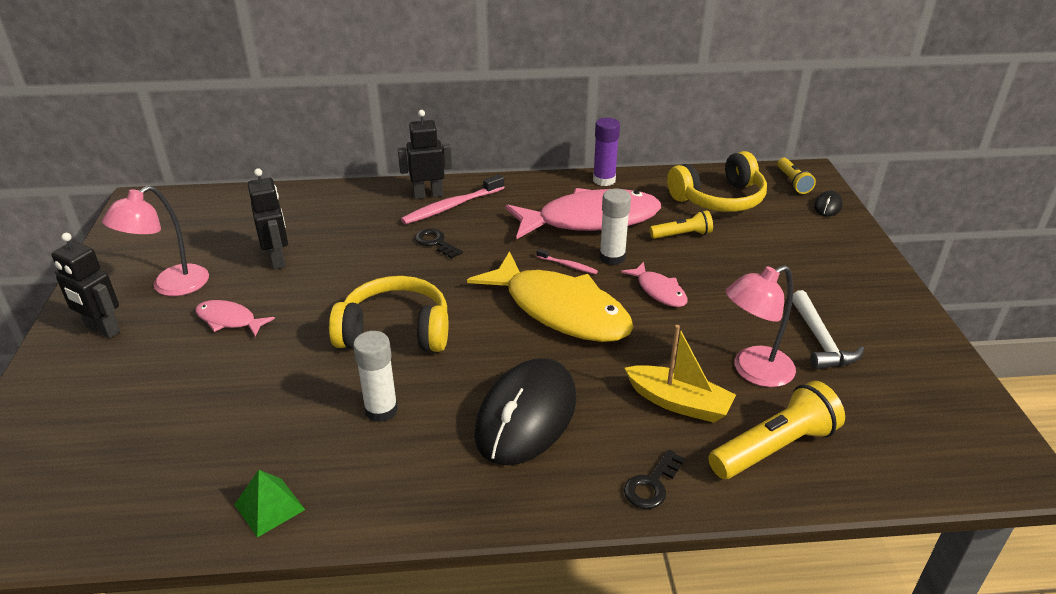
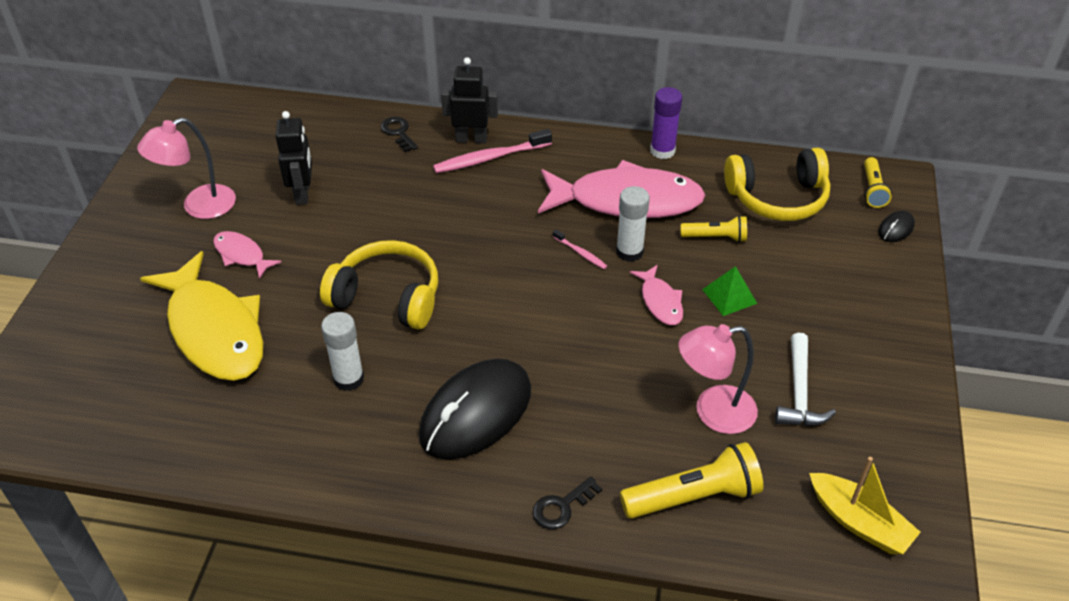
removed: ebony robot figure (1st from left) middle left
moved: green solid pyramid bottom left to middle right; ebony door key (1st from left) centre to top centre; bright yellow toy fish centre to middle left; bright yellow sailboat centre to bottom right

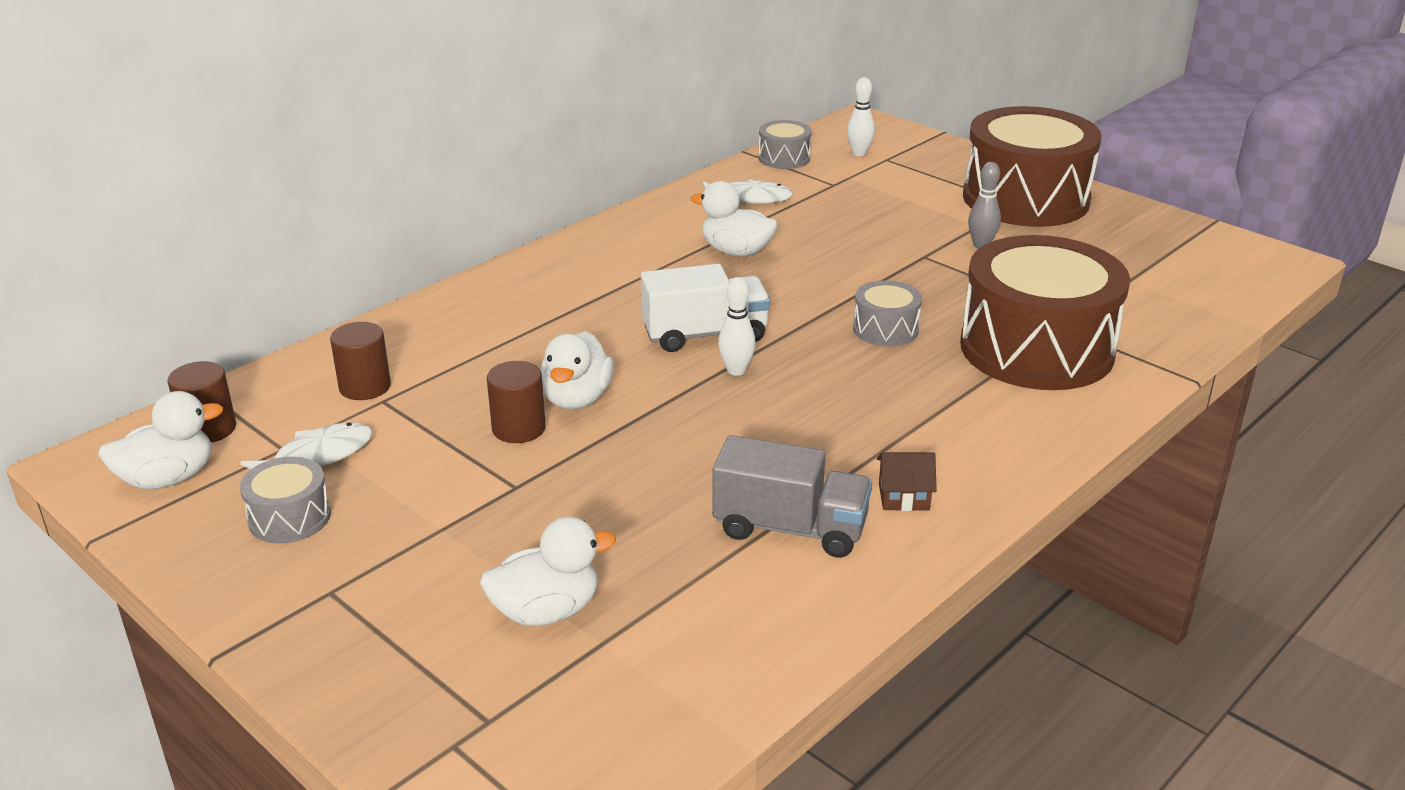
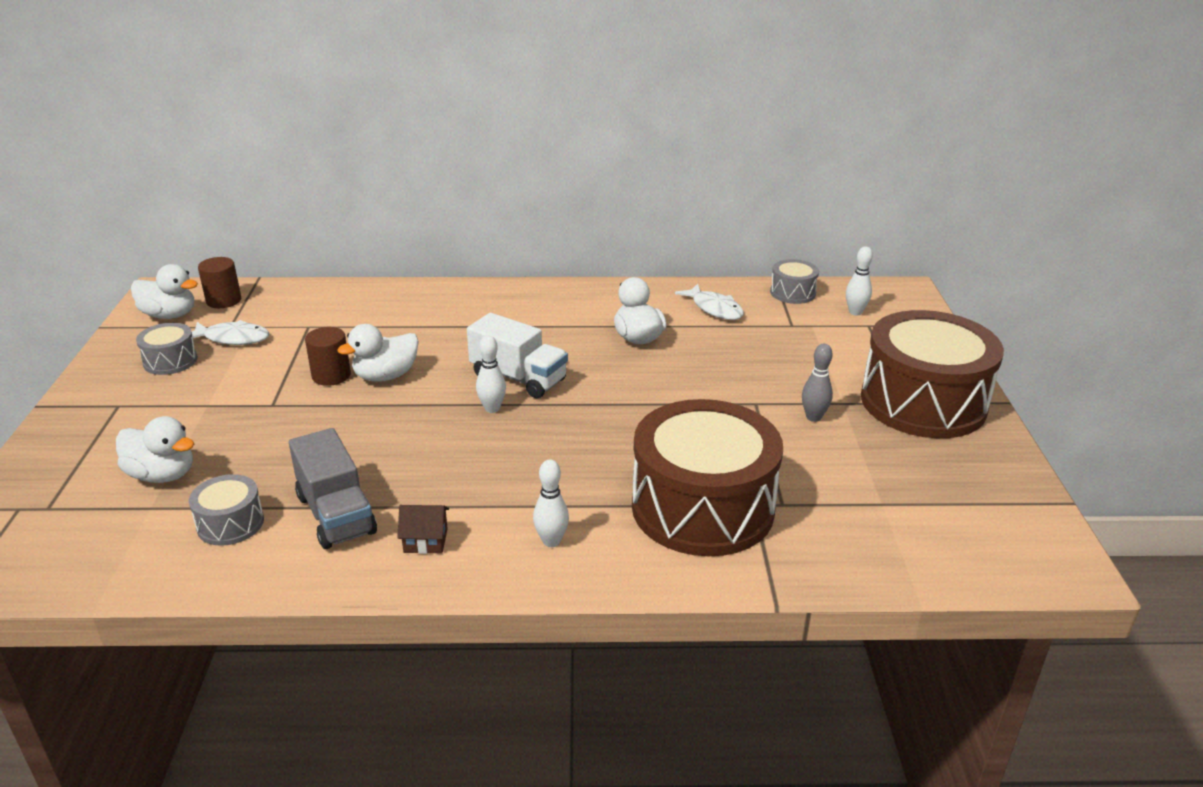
removed: russet cylinder (2nd from left) middle left
added: snow-white bowling pin (2nd from left) centre
moved: gray drum (3rd from left in the first image) centre to gray drum (2nd from left) middle left
turned: russet house centre = bottom centre 45 degrees counterclockwise

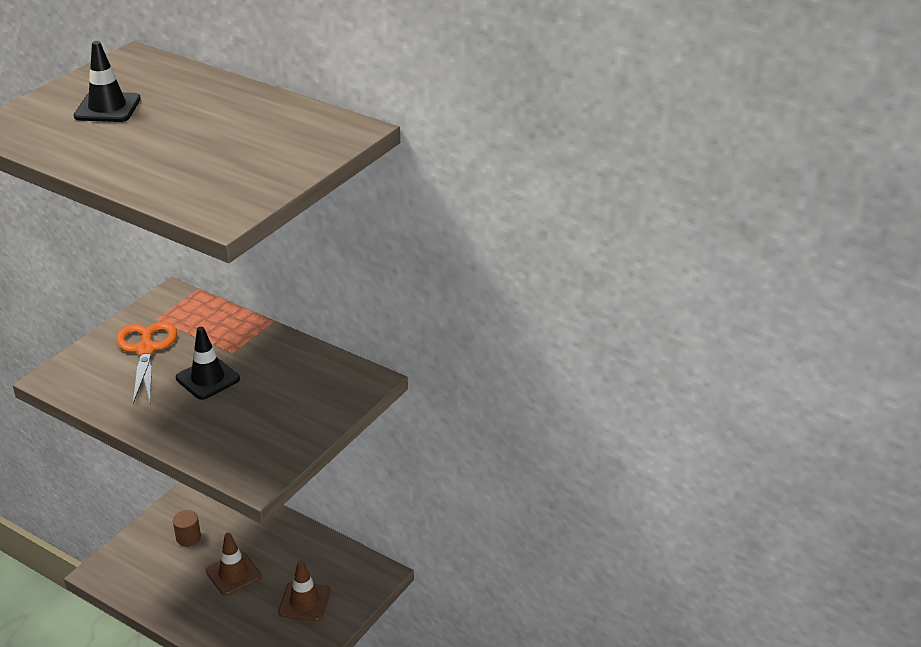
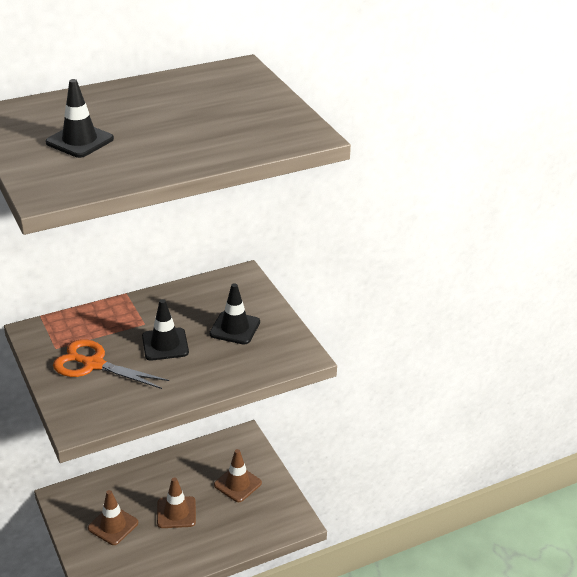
added: ebony traffic cone (3rd from left) centre
replaced: russet cylinder bottom left to russet traffic cone (1st from left) bottom left

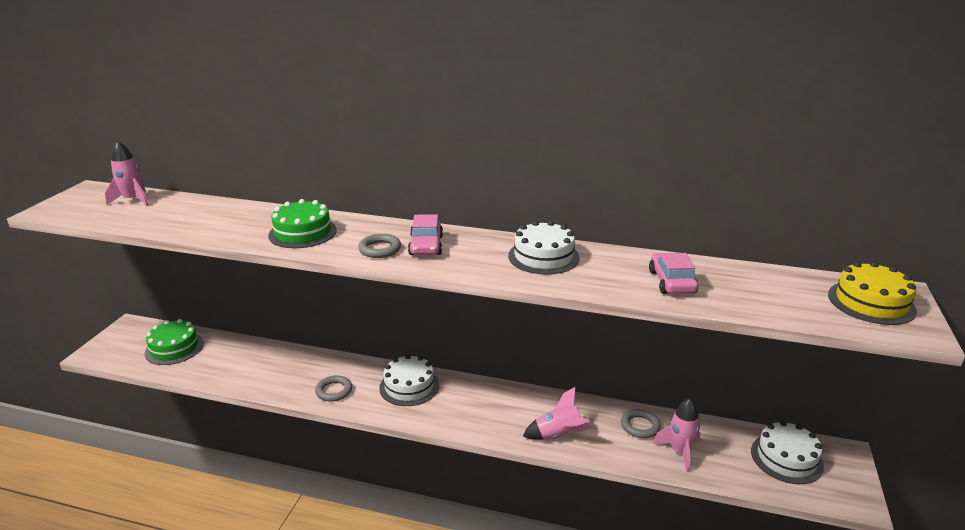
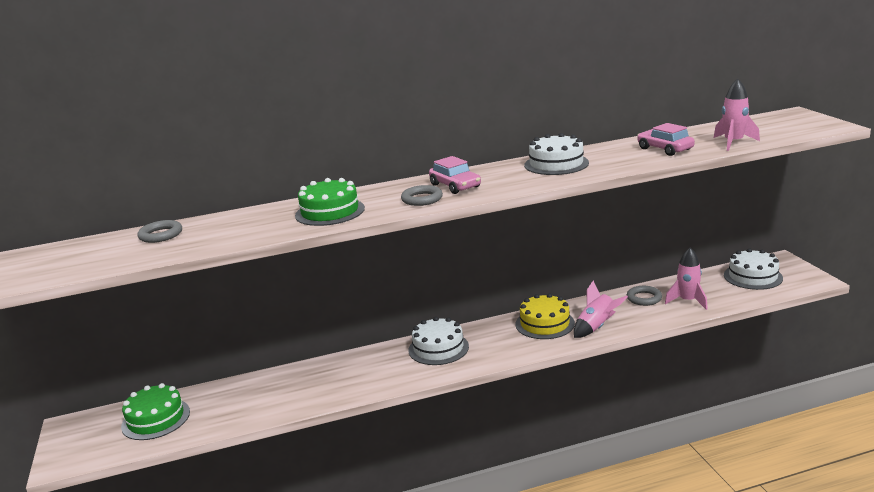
moved: rose-pink spaceship (1st from left in the first image) top left to rose-pink spaceship (3rd from left) top right; gray torus (1st from left) bottom centre to middle left; bright yellow gateau middle right to centre

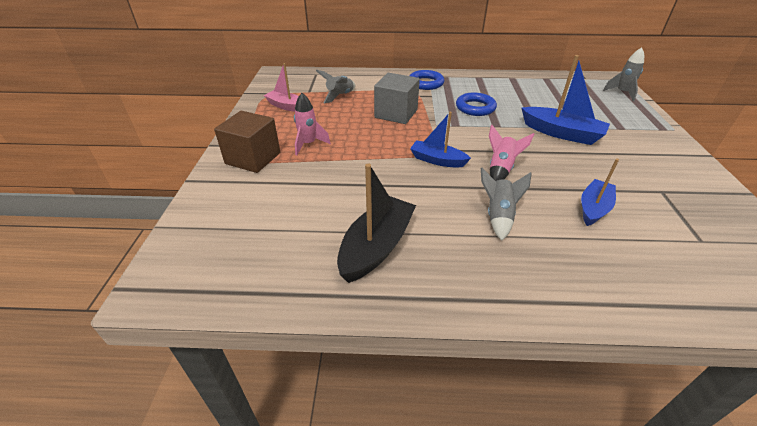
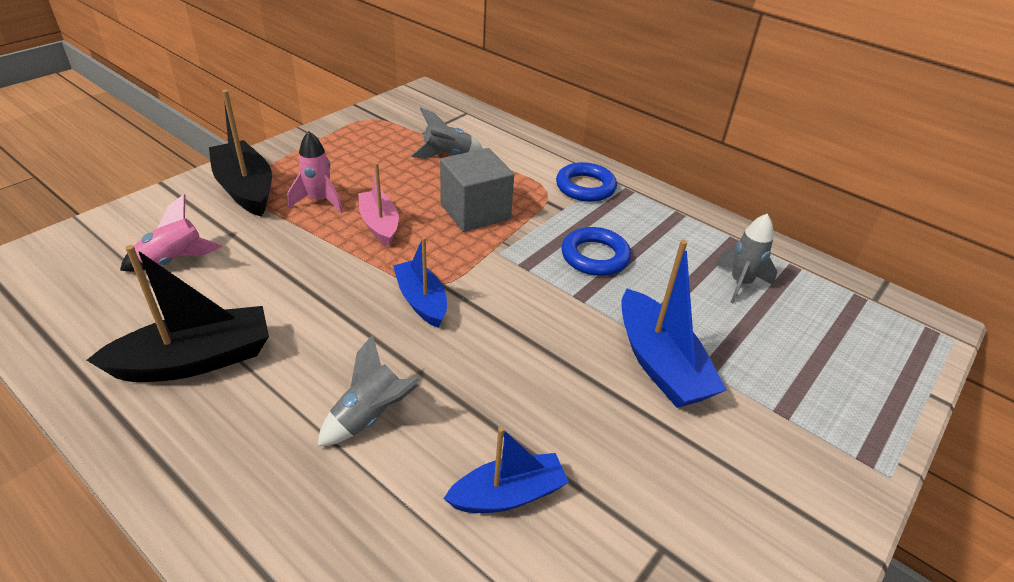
moved: rose-pink sailboat top centre to centre; rose-pink spaceship (2nd from left in the first image) middle right to rose-pink spaceship (1st from left) middle left; gray spaceship (3rd from left) top right to middle right
replaced: russet solid cube middle left to ebony sailboat (2nd from left) top left

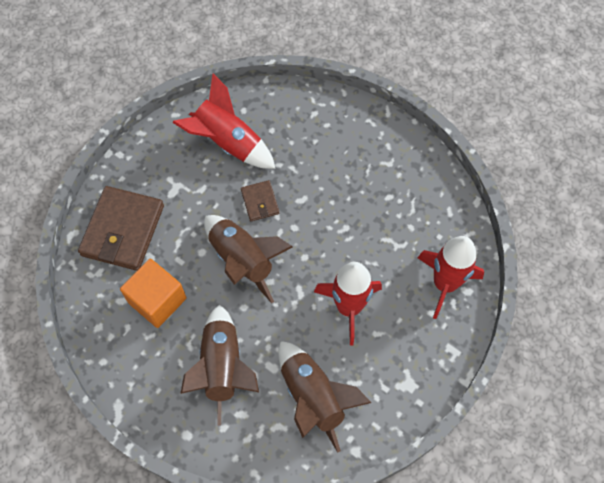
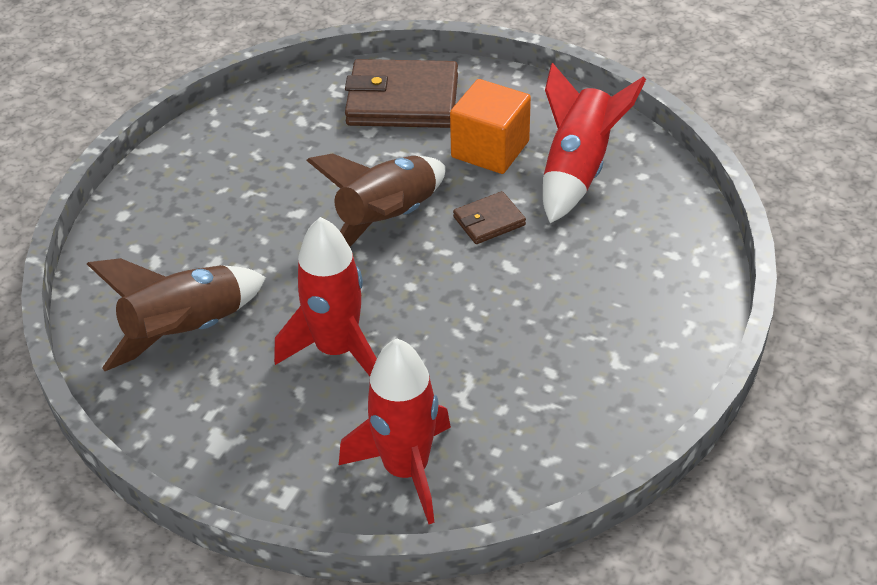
removed: russet spaceship (1st from left) bottom centre
moved: bright orange solid cube middle left to top centre

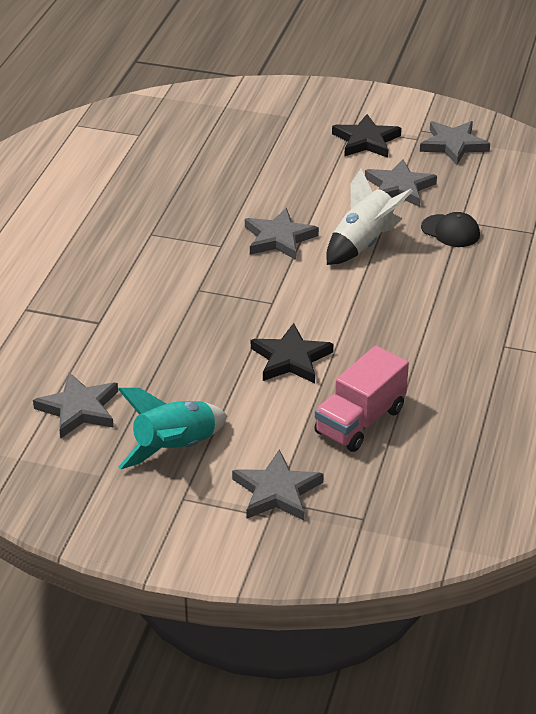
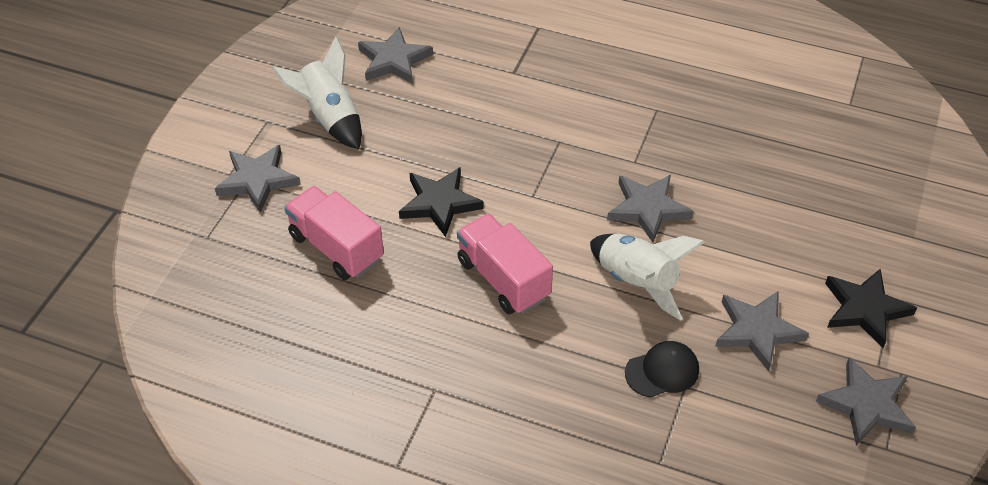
added: rose-pink truck (2nd from left) centre
recoloured: aqua spaceship middle left to snow-white spaceship (1st from left) top left
turned: ebony cap top right = bottom right 150 degrees counterclockwise

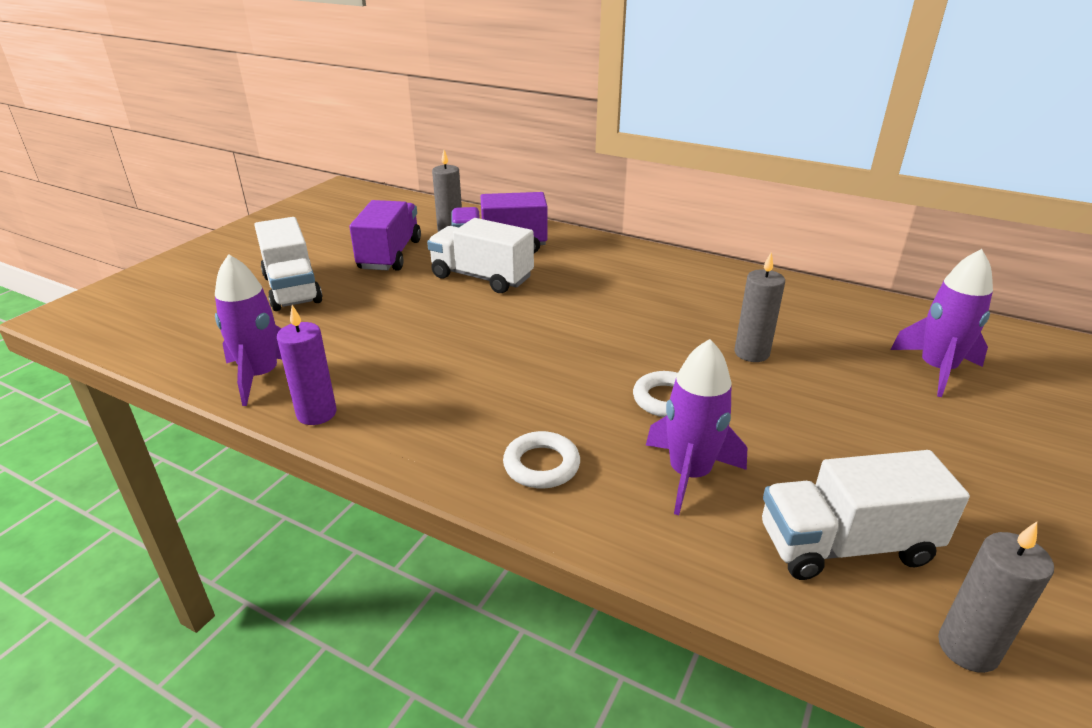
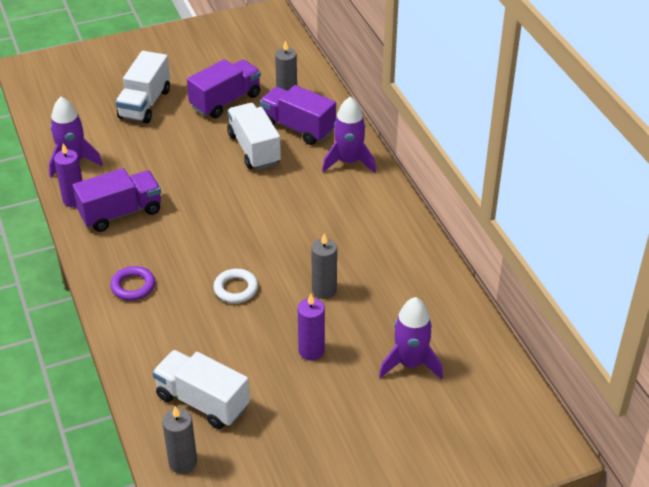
added: purple truck (1st from left) middle left; purple wax candle (2nd from left) bottom centre
moved: purple spaceship (2nd from left) centre to top centre
recoloured: snow-white torus (1st from left) centre to purple torus middle left

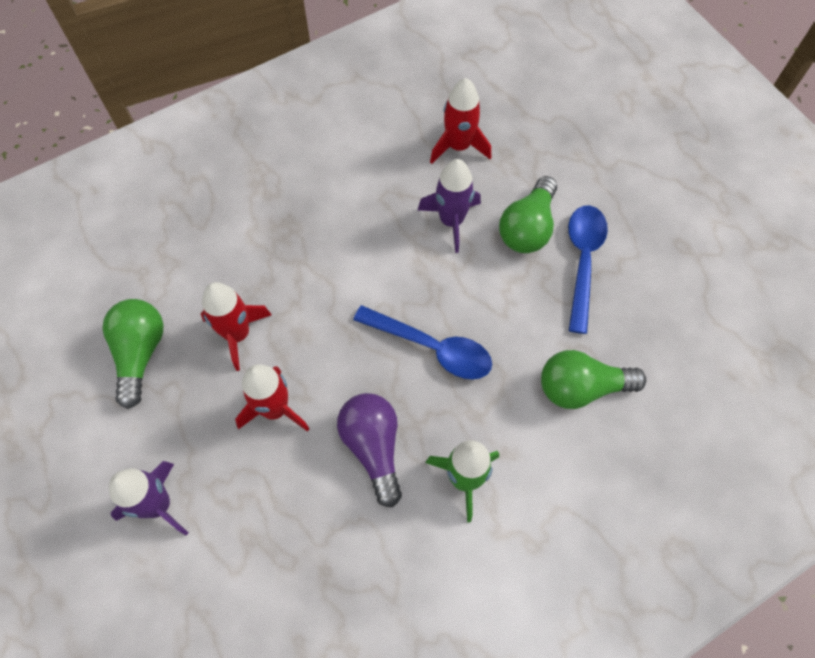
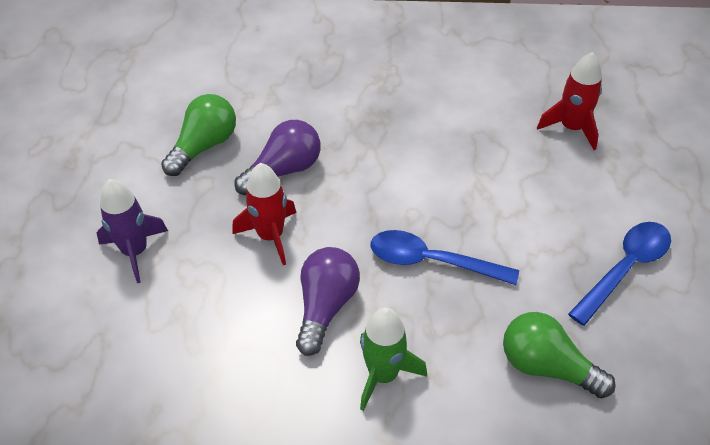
removed: purple spaceship (2nd from left) top centre; green bulb (2nd from left) top centre
replaced: red spaceship (1st from left) middle left to purple bulb (1st from left) centre
turned: cobalt teaspoon (1st from left) centre = centre 135 degrees clockwise

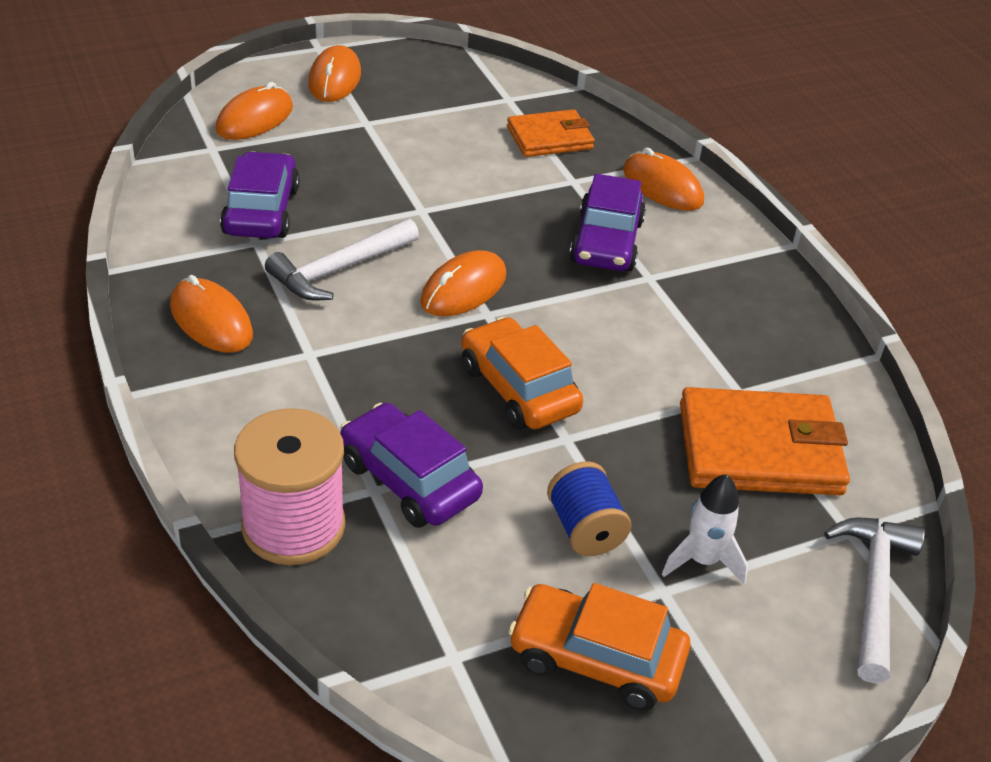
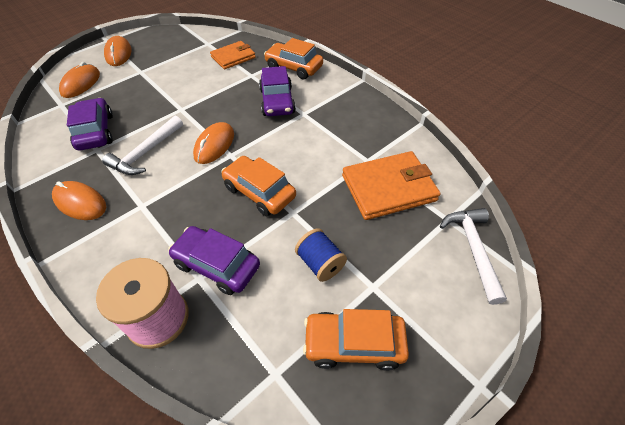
removed: snow-white spaceship bottom right
replaced: bright orange mouse (5th from left) top right to bright orange car (2nd from left) top centre

